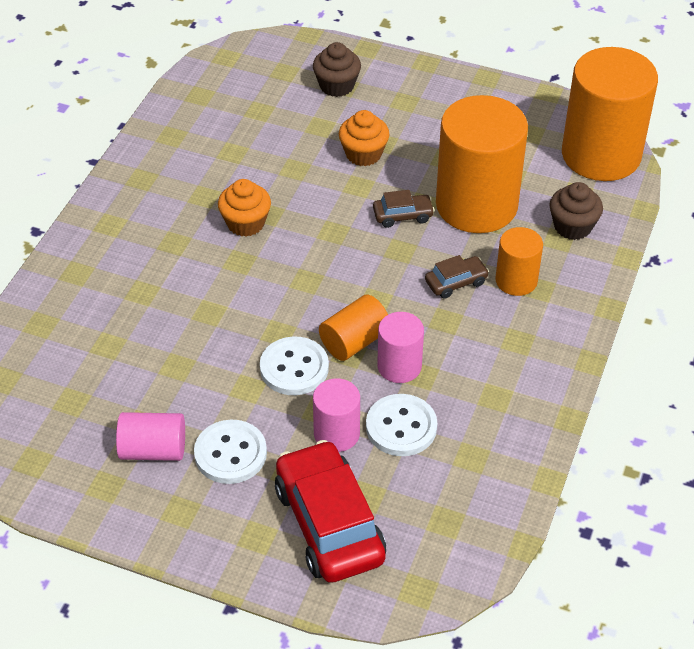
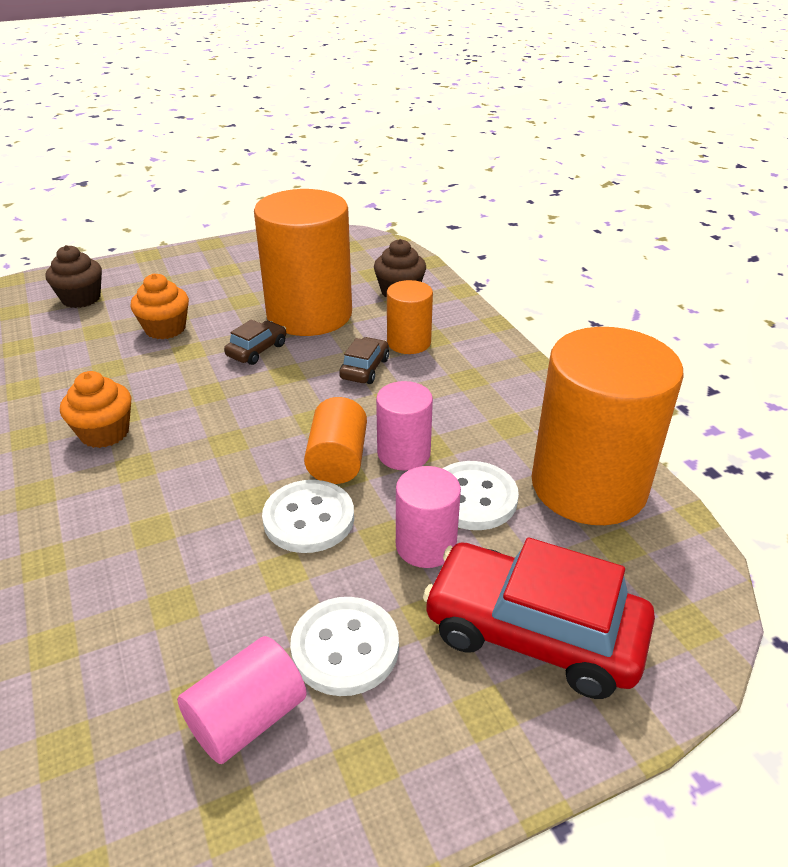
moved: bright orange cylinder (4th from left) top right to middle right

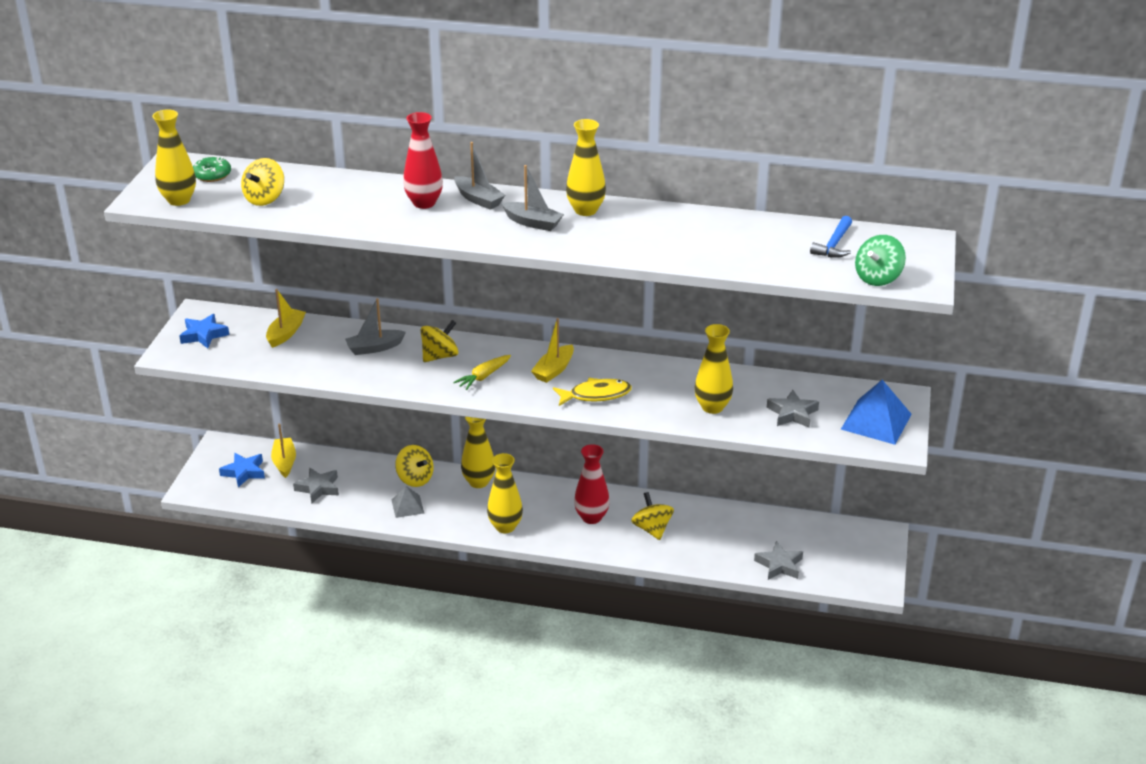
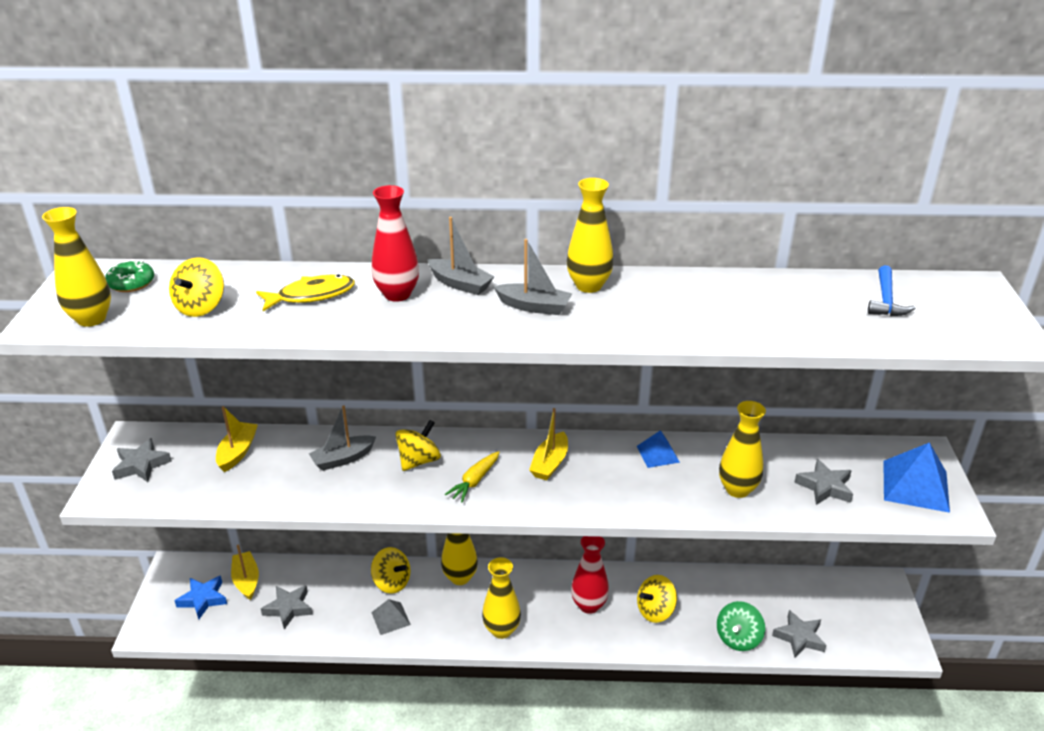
added: cobalt solid pyramid (1st from left) centre
moved: bright yellow toy fish centre to middle left; green whirligig middle right to bottom right
recoloured: cobalt star shape (1st from left) middle left to gray star shape (1st from left) middle left
turned: bright yellow whirligig (4th from left) bottom centre = bottom centre 90 degrees counterclockwise

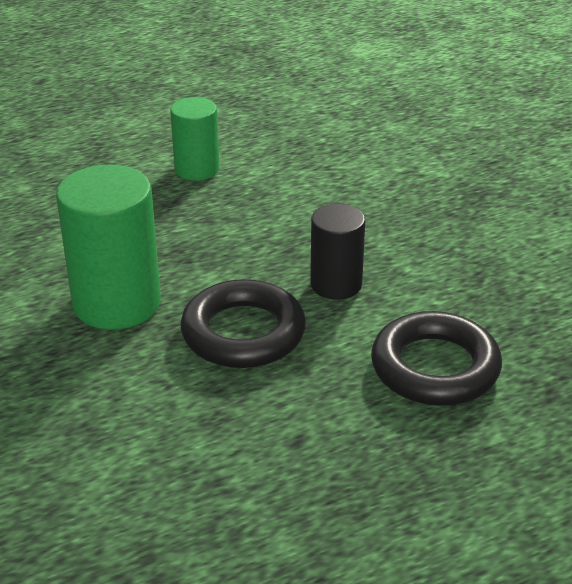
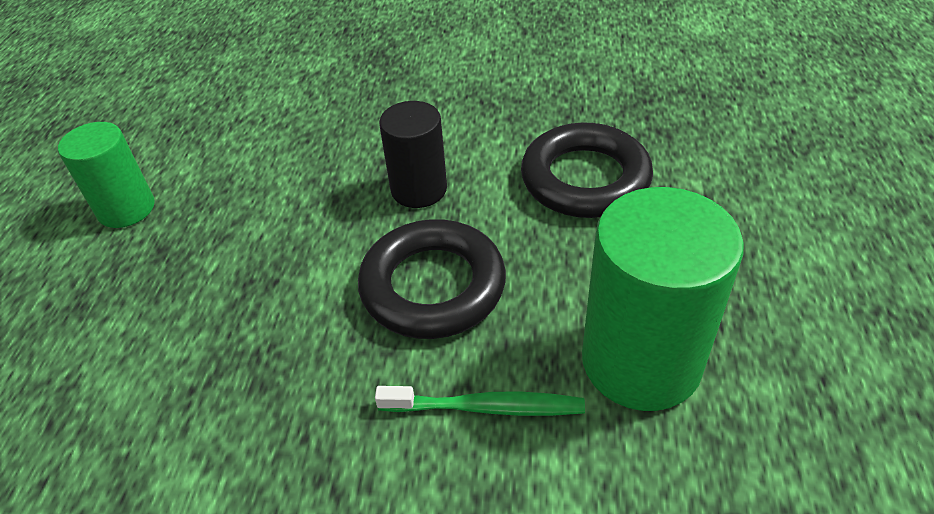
added: green toothbrush bottom centre
moved: green cylinder (1st from left in the first image) middle left to green cylinder (2nd from left) middle right

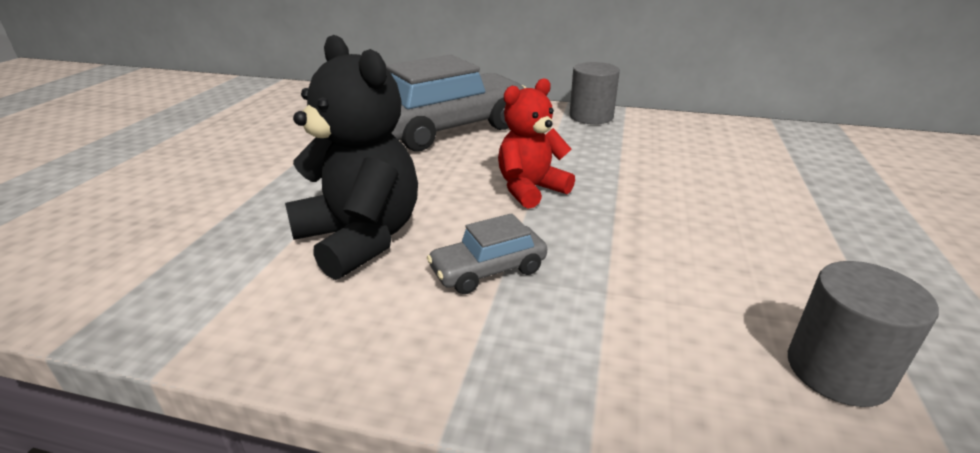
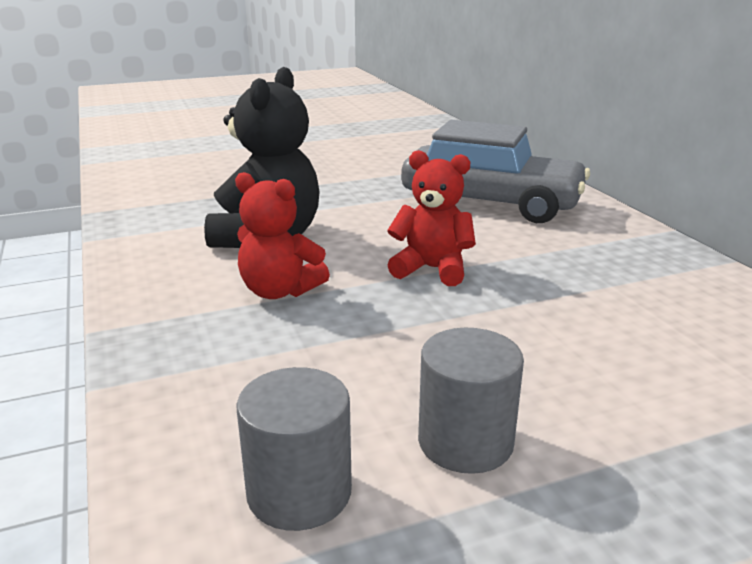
moved: gray cylinder (1st from left in the first image) top centre to gray cylinder (2nd from left) bottom centre
replaced: gray car (2nd from left) centre to red stuffed bear (1st from left) centre

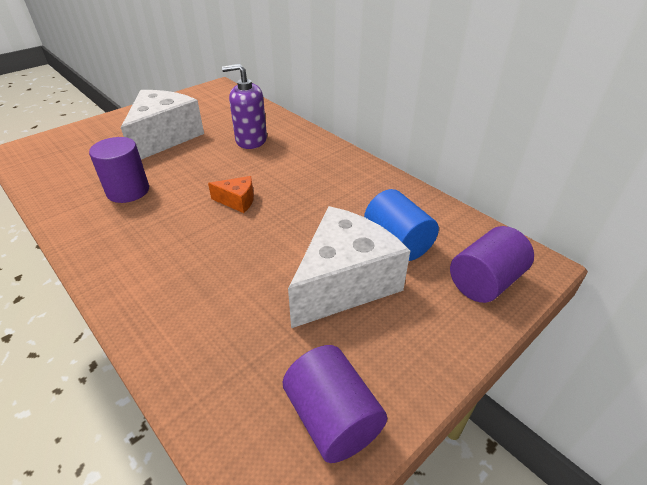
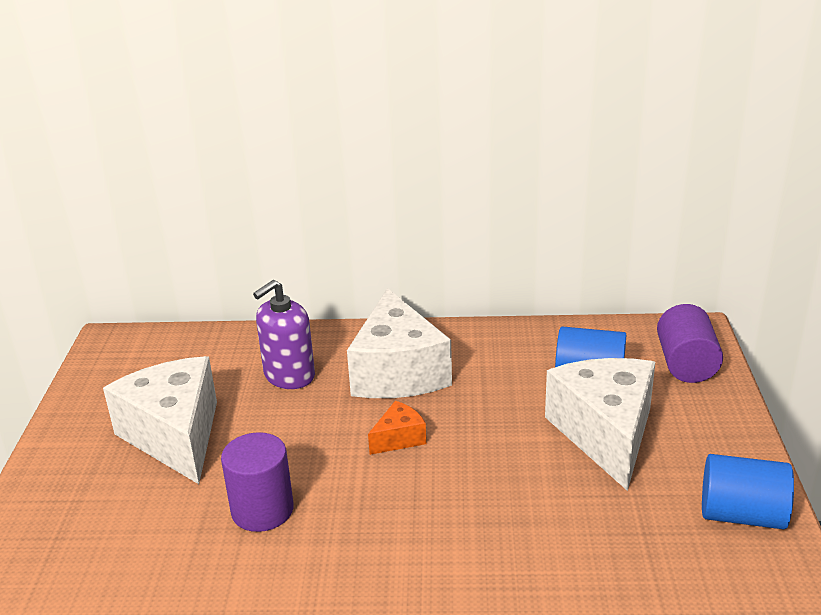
added: snow-white cheese (2nd from left) centre
recoloured: purple cylinder (2nd from left) bottom centre to cobalt cylinder (2nd from left) bottom right

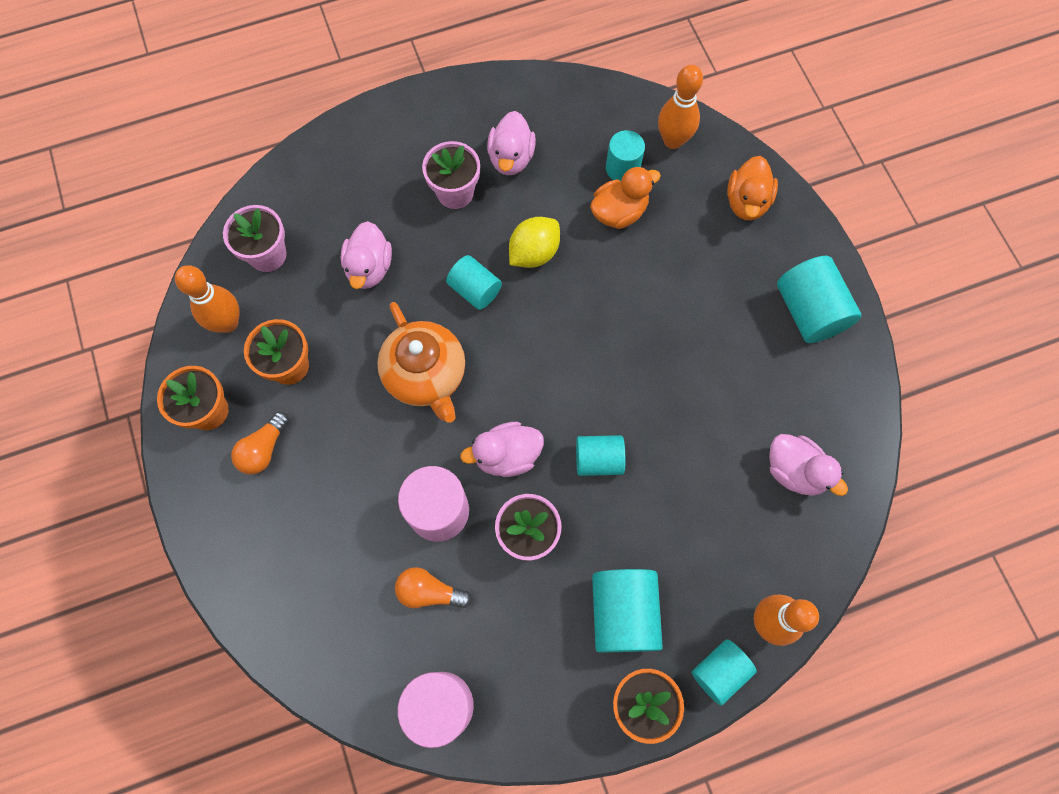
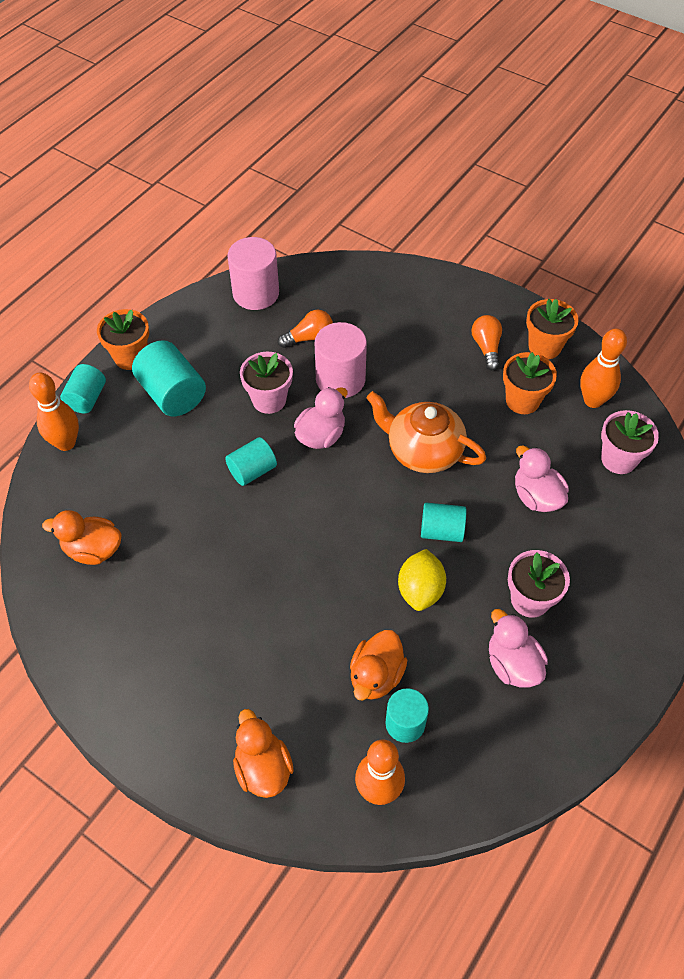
removed: aqua cylinder (6th from left) middle right
recoloured: rose-pink rubber duck (4th from left) middle right to bright orange rubber duck (1st from left) middle left

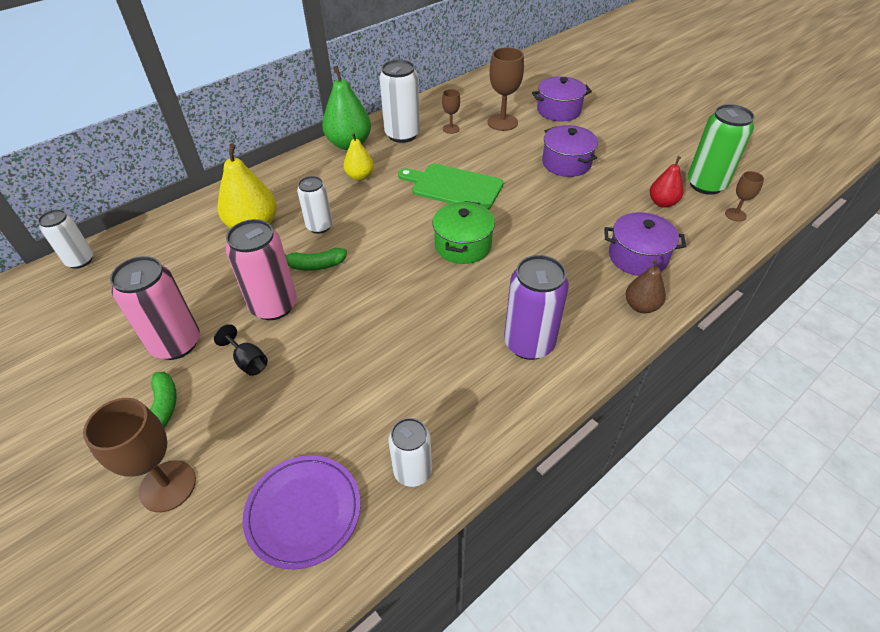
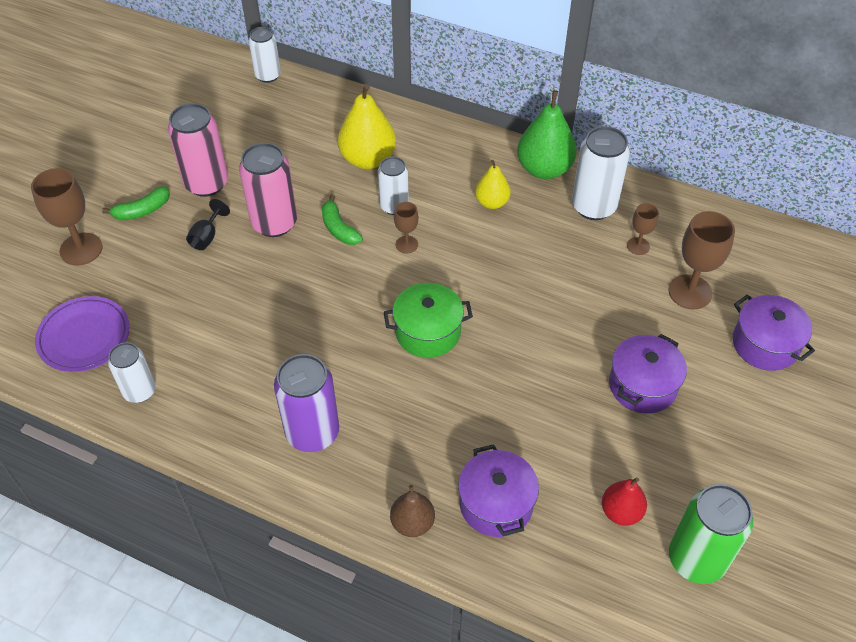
removed: green bread board top centre
moved: russet goblet (4th from left in the first image) top right to russet goblet (2nd from left) centre

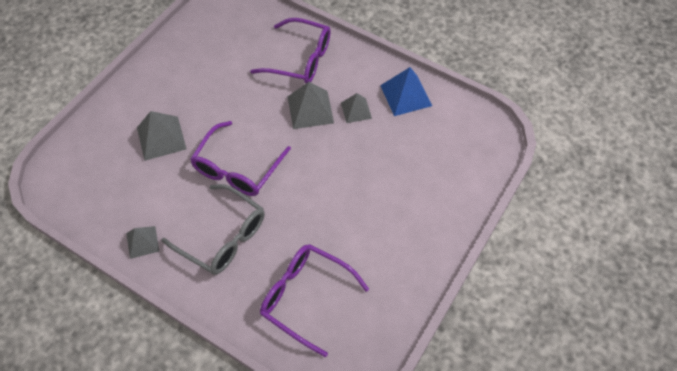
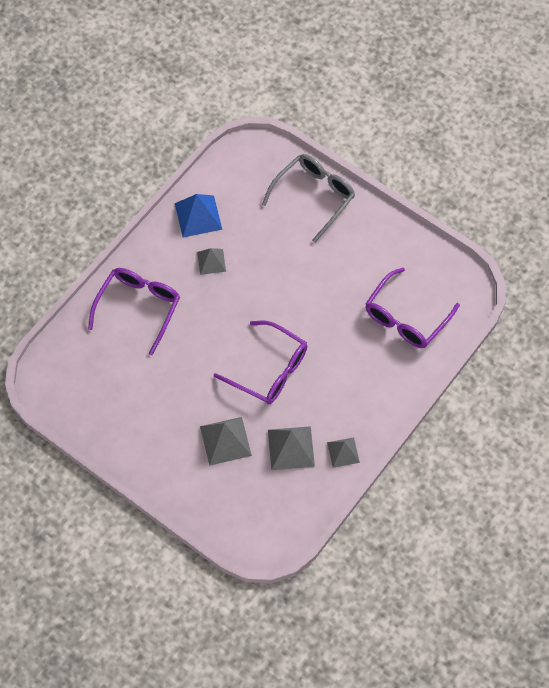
moved: gray glasses middle left to top centre; gray solid pyramid (3rd from left) top centre to centre

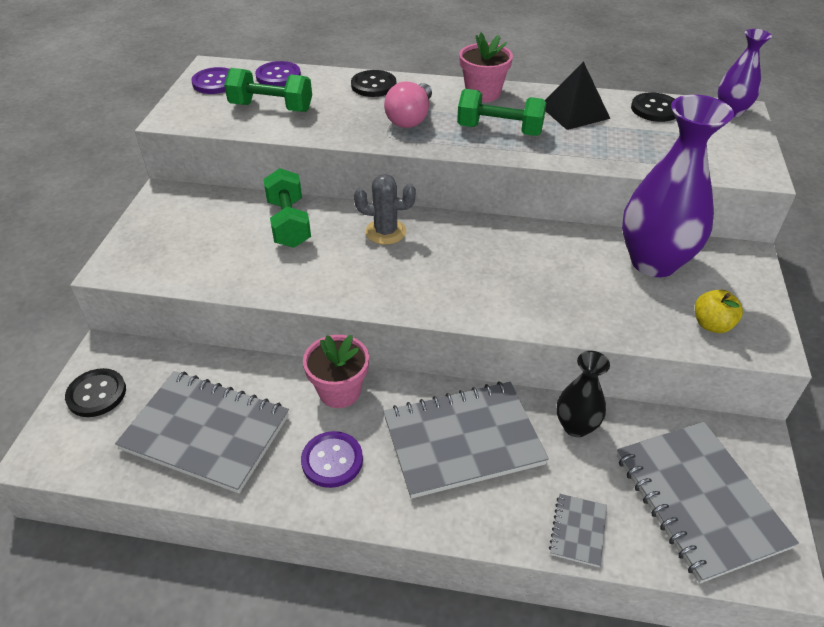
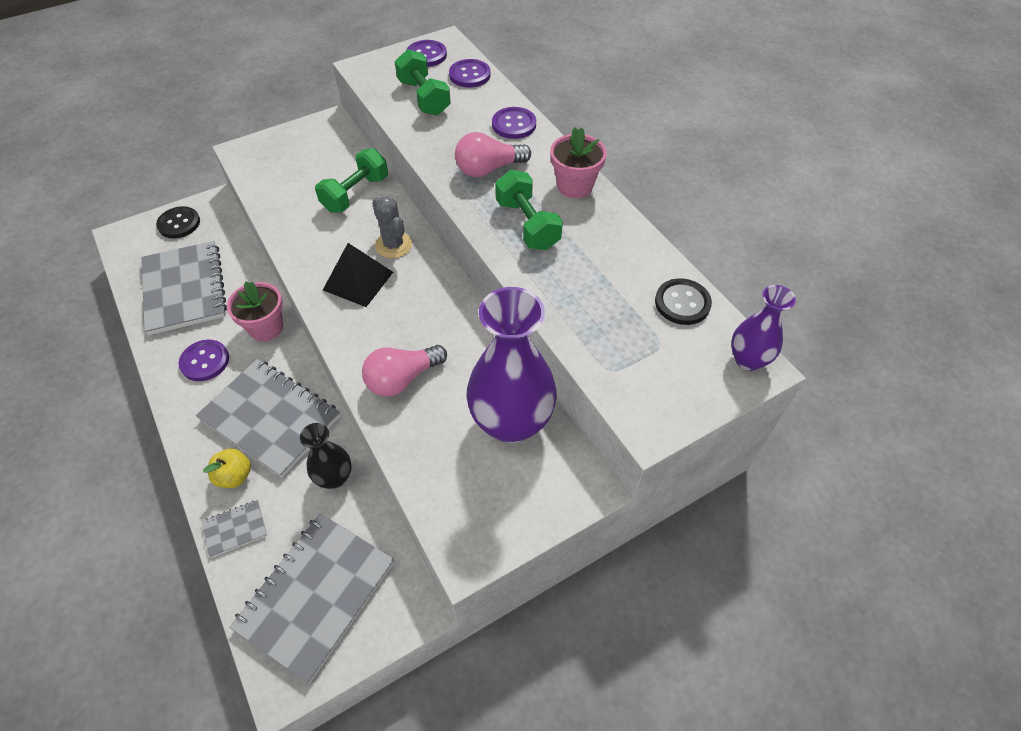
added: rose-pink bulb (1st from left) centre
moved: ebony solid pyramid top right to centre; bright yellow toy apple middle right to middle left
recoloured: ebony sewing button (2nd from left) top centre to purple sewing button (4th from left) top centre

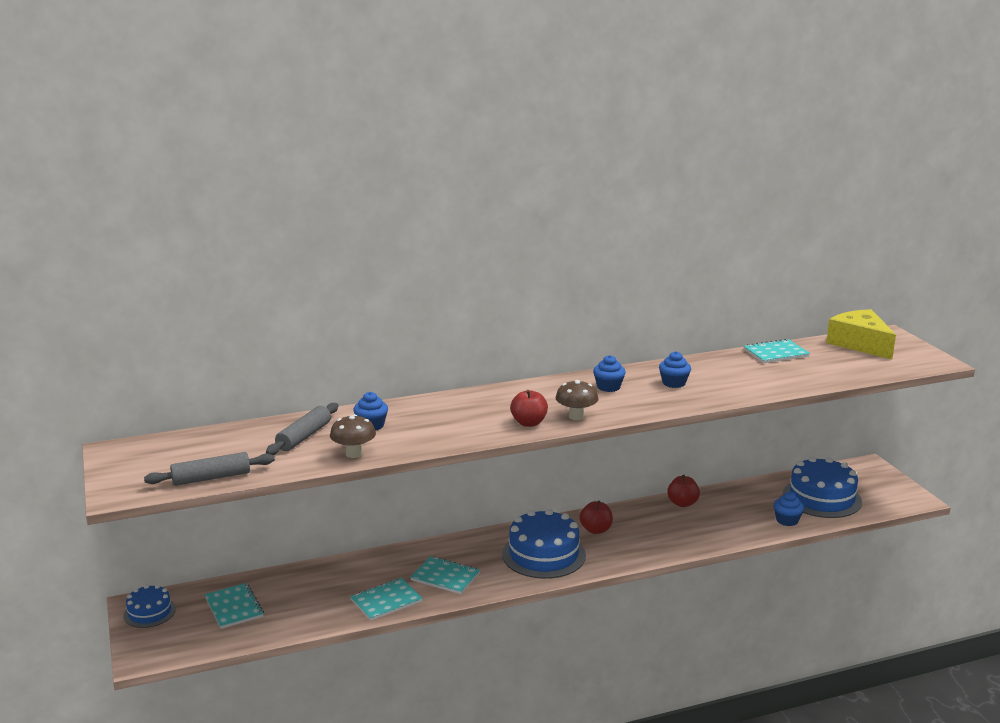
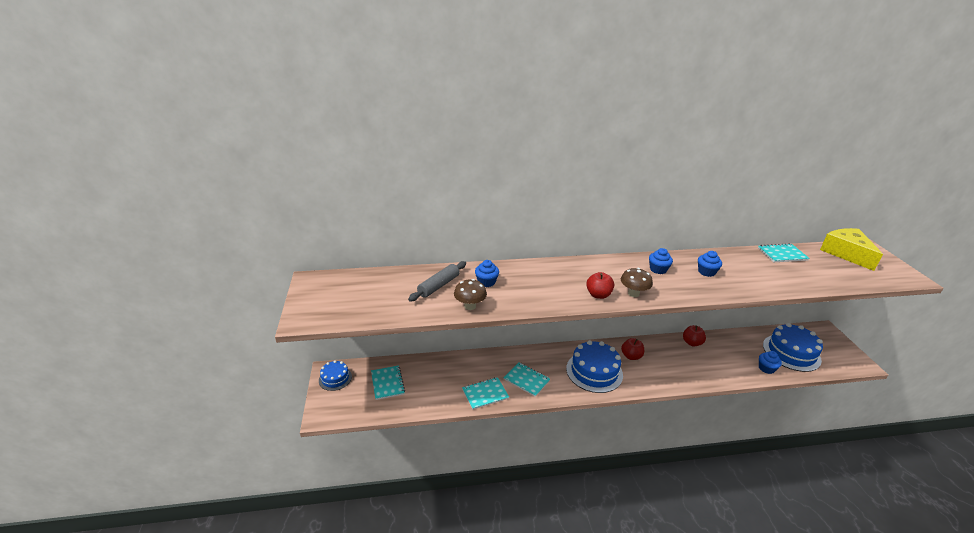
removed: gray rolling pin (1st from left) middle left

